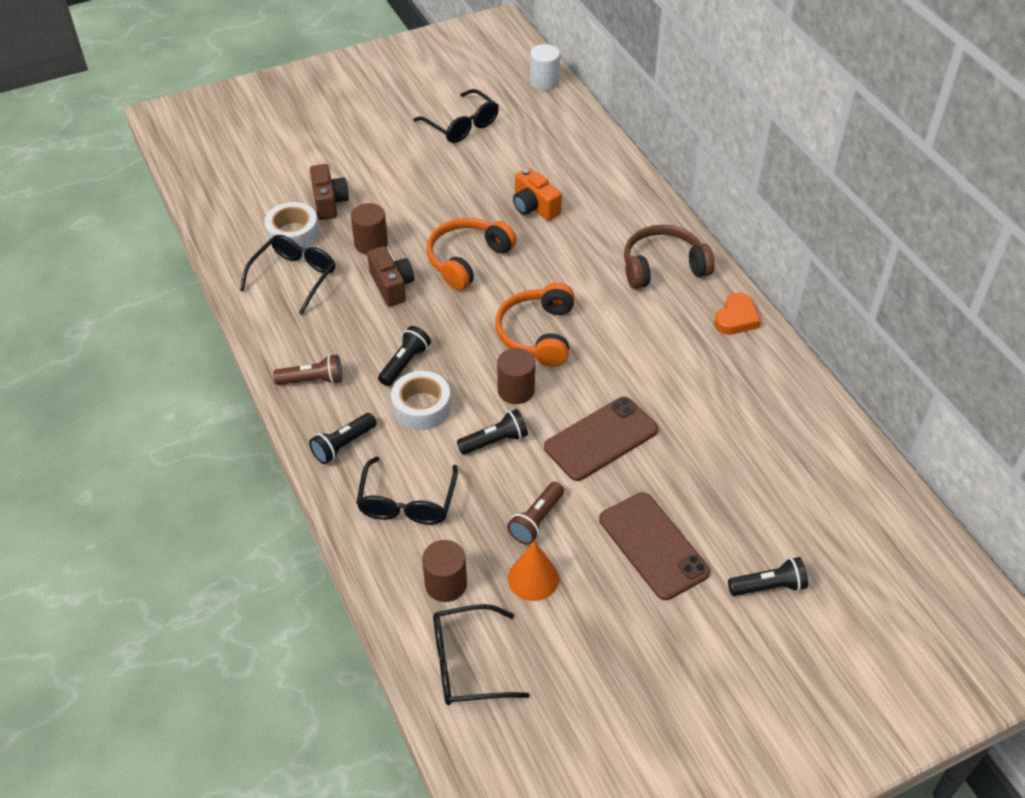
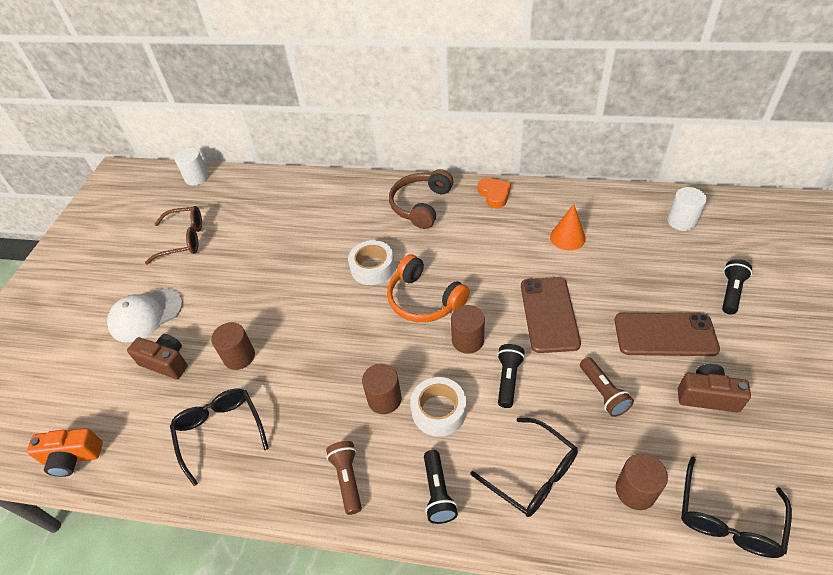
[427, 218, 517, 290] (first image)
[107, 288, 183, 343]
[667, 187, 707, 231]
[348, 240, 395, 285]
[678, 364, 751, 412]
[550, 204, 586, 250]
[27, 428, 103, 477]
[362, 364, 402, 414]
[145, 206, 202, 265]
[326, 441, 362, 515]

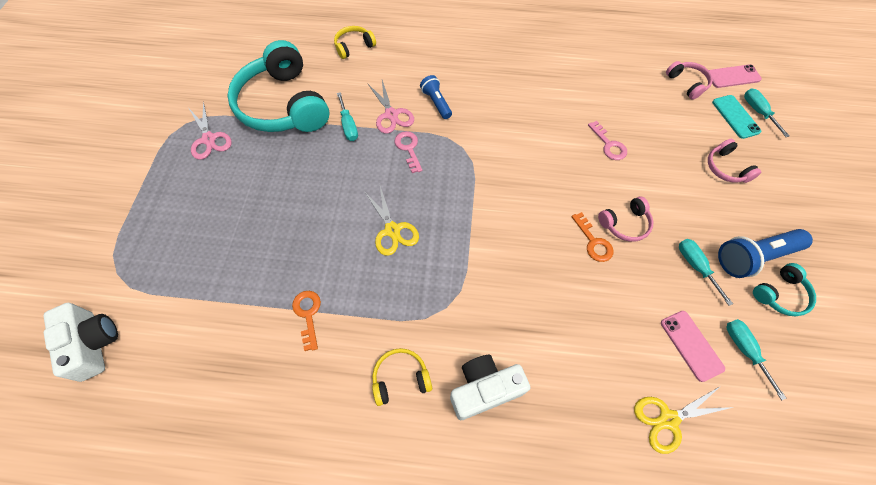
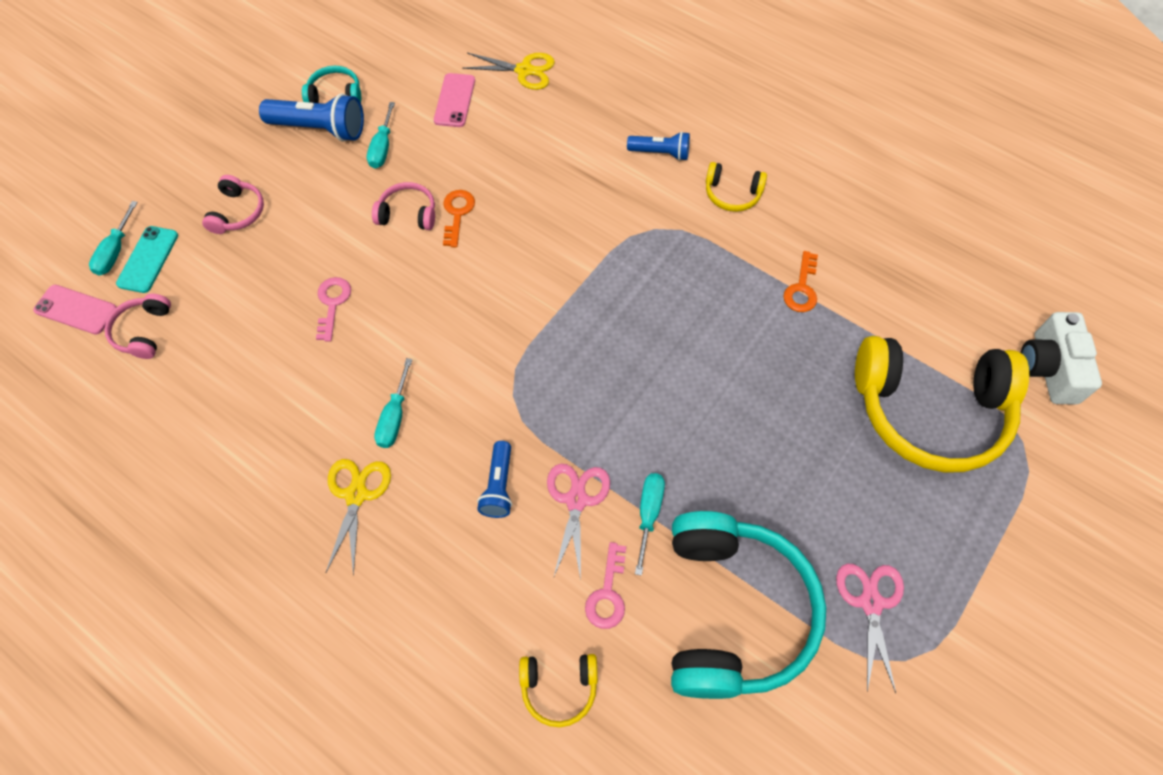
[855, 336, 1029, 472]
[326, 459, 391, 576]
[585, 542, 626, 629]
[374, 358, 412, 448]
[627, 131, 690, 161]

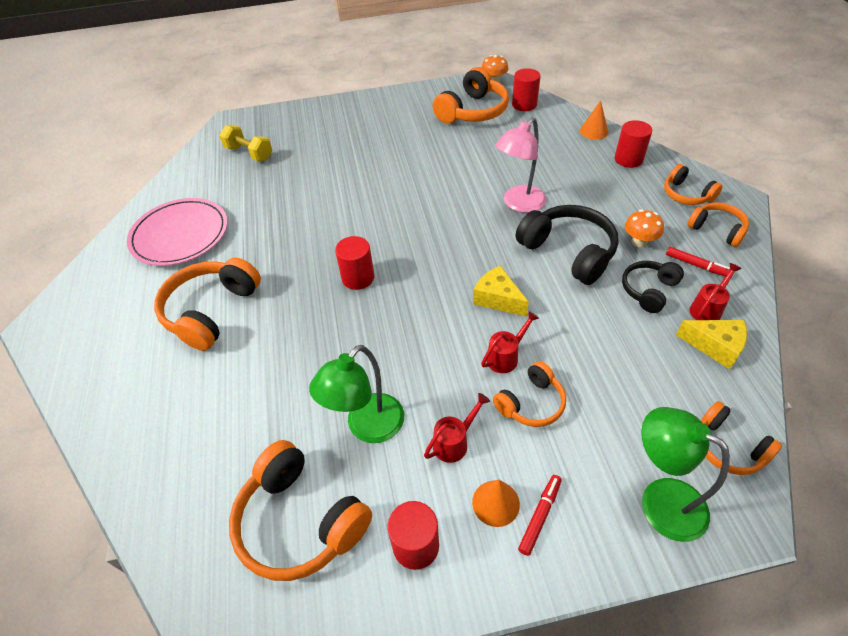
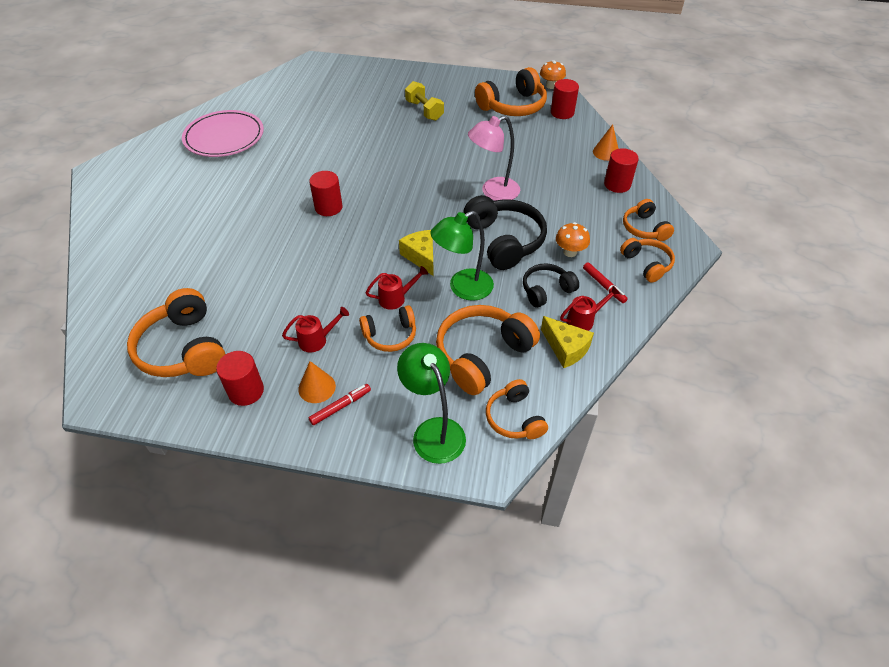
[436, 305, 540, 395]
[405, 81, 444, 121]
[431, 211, 494, 301]

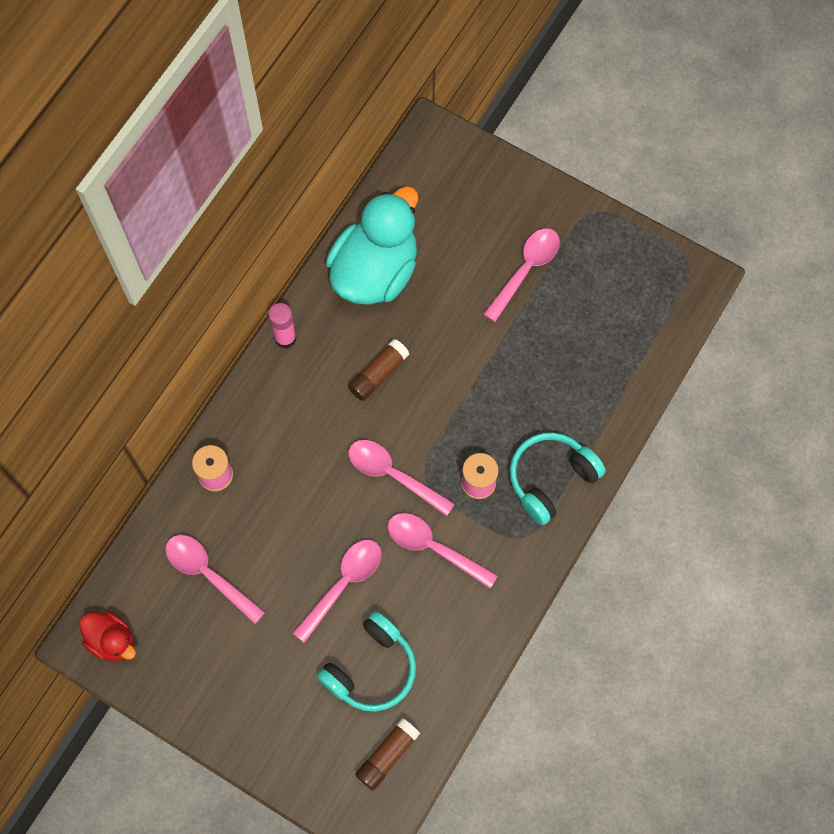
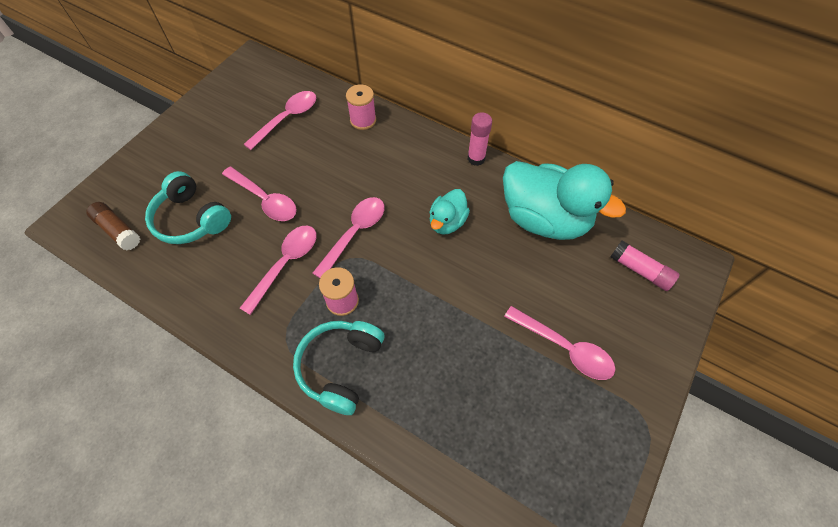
[79, 611, 136, 661] (first image)
[610, 240, 680, 291]
[429, 189, 470, 235]
[293, 321, 384, 415]

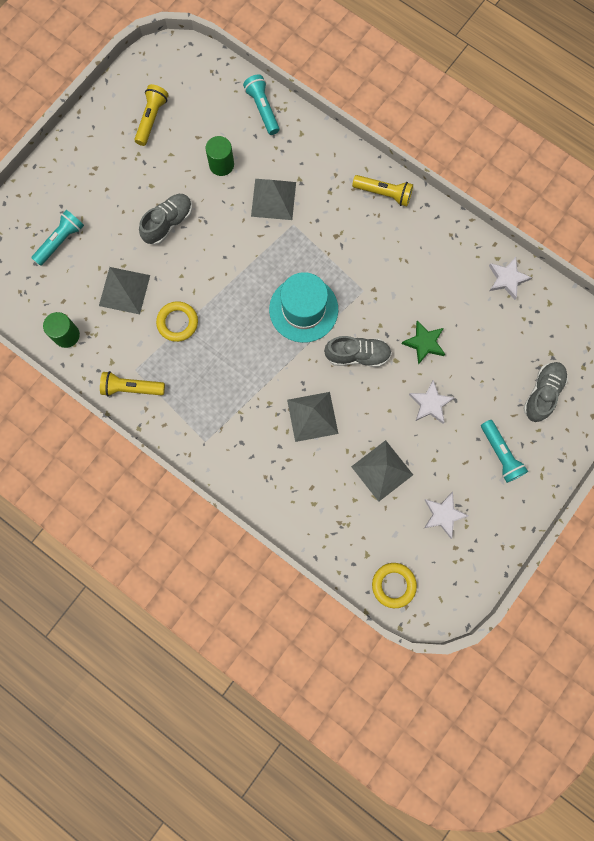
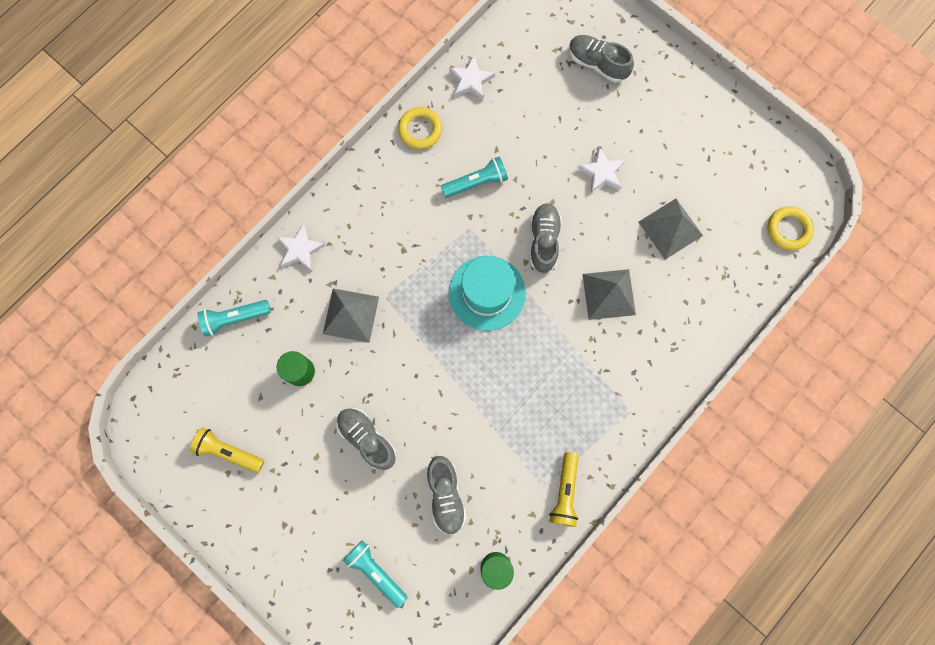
[352, 175, 413, 206] (first image)
[401, 320, 445, 365] (first image)
[398, 107, 442, 149]
[277, 224, 326, 271]
[441, 156, 508, 198]
[427, 456, 467, 535]

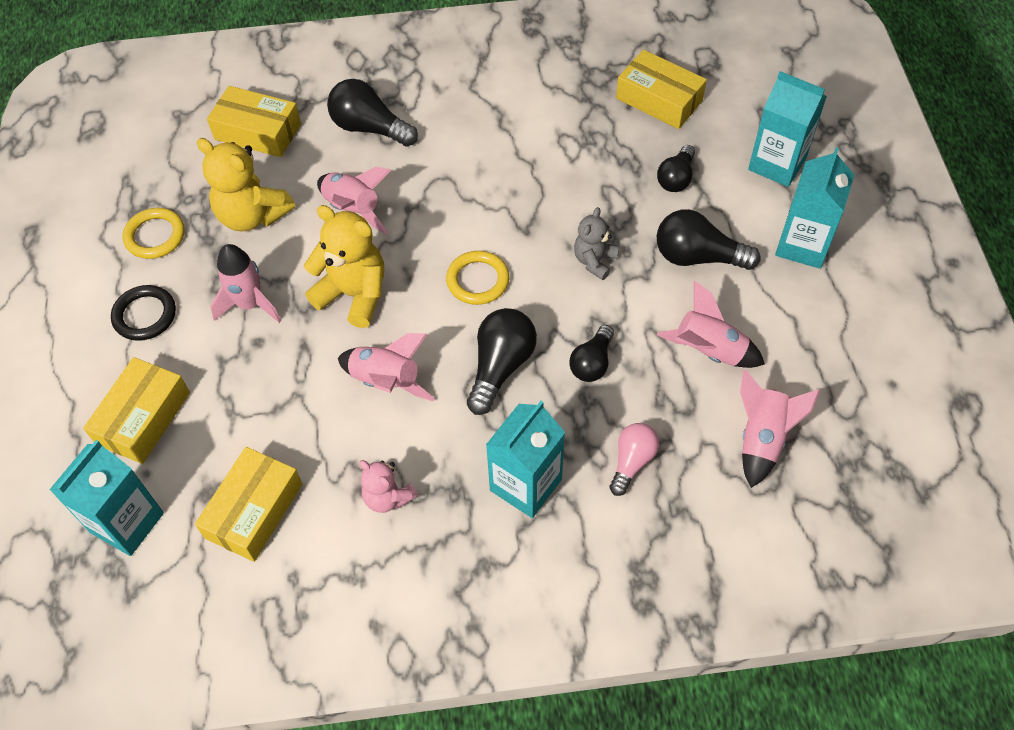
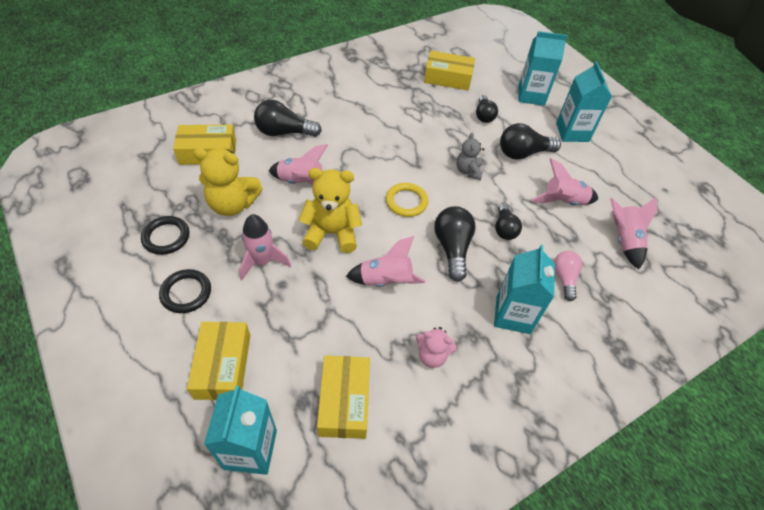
[141, 216, 190, 255]

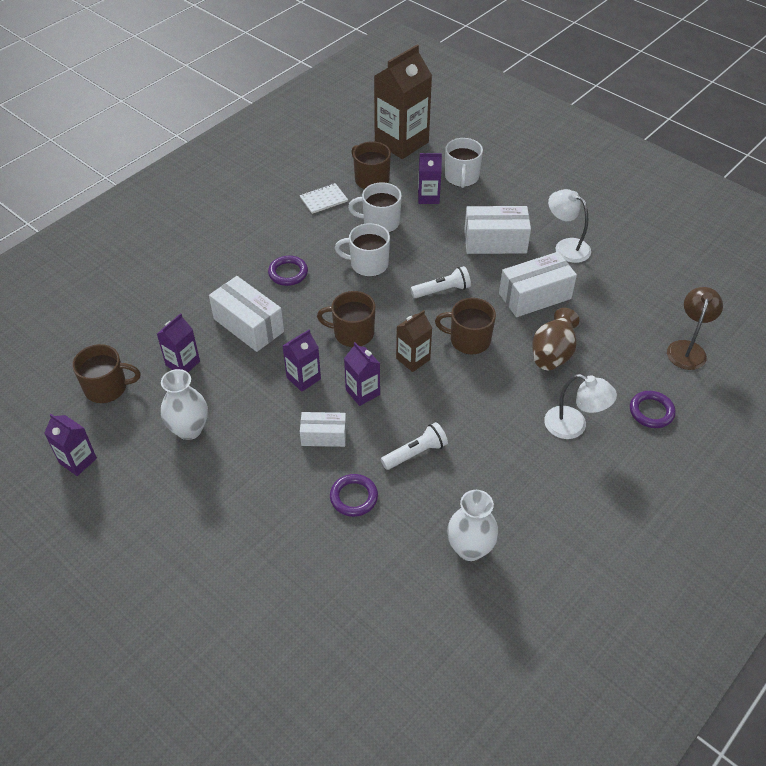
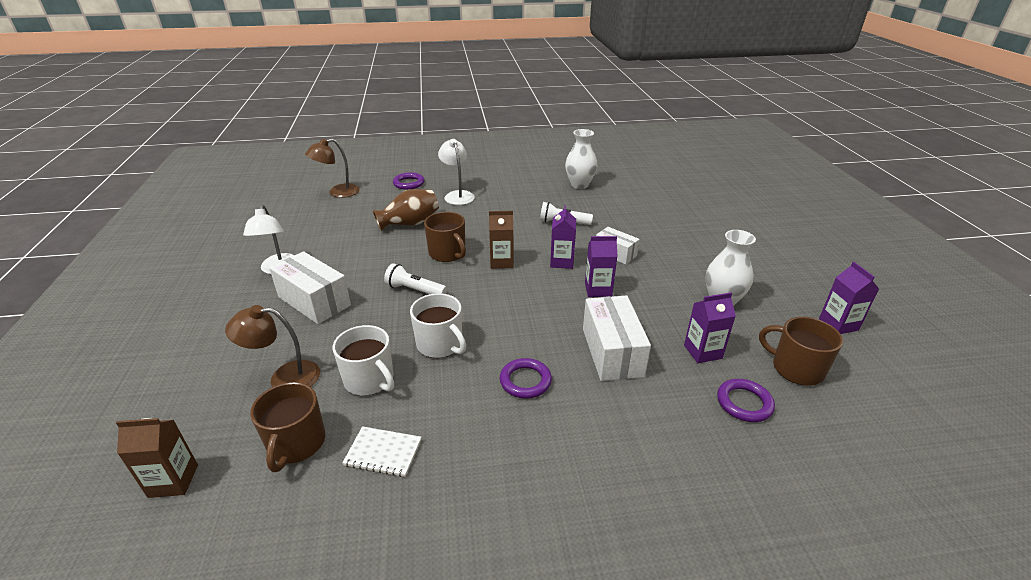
[317, 291, 375, 347] (first image)
[445, 138, 483, 188] (first image)
[499, 252, 577, 317] (first image)
[717, 379, 775, 422]
[225, 305, 320, 387]
[116, 418, 198, 498]

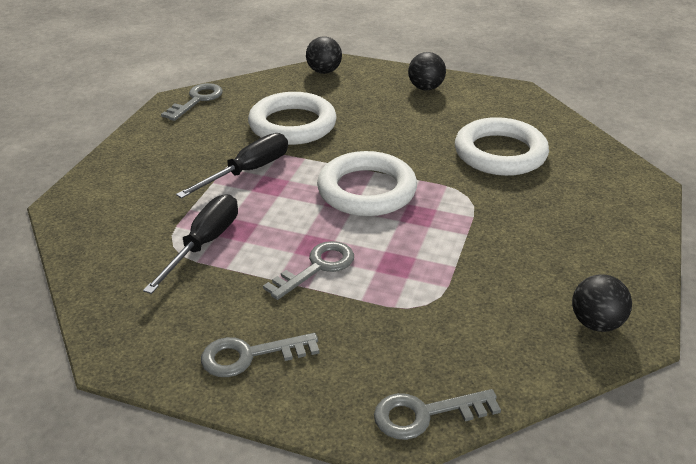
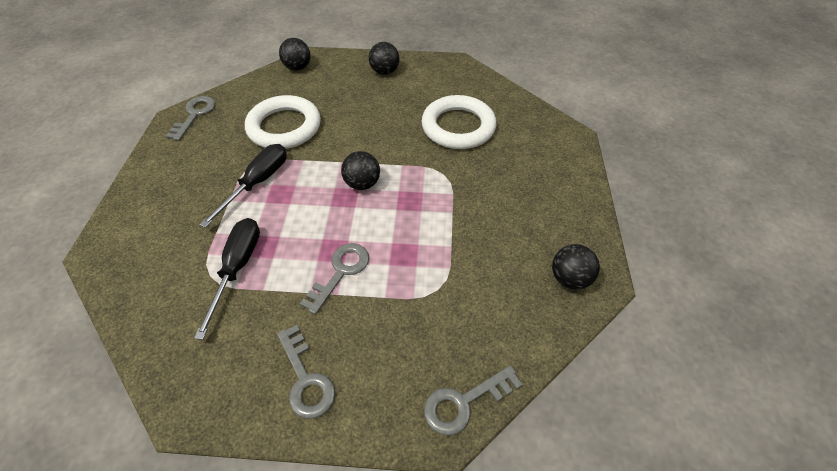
[341, 151, 380, 190]
[277, 325, 335, 419]

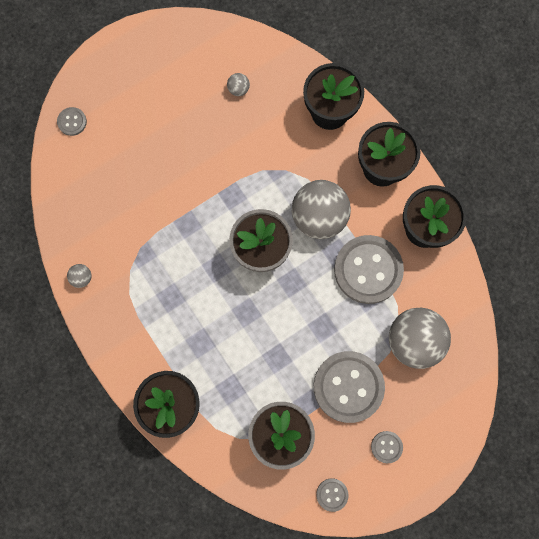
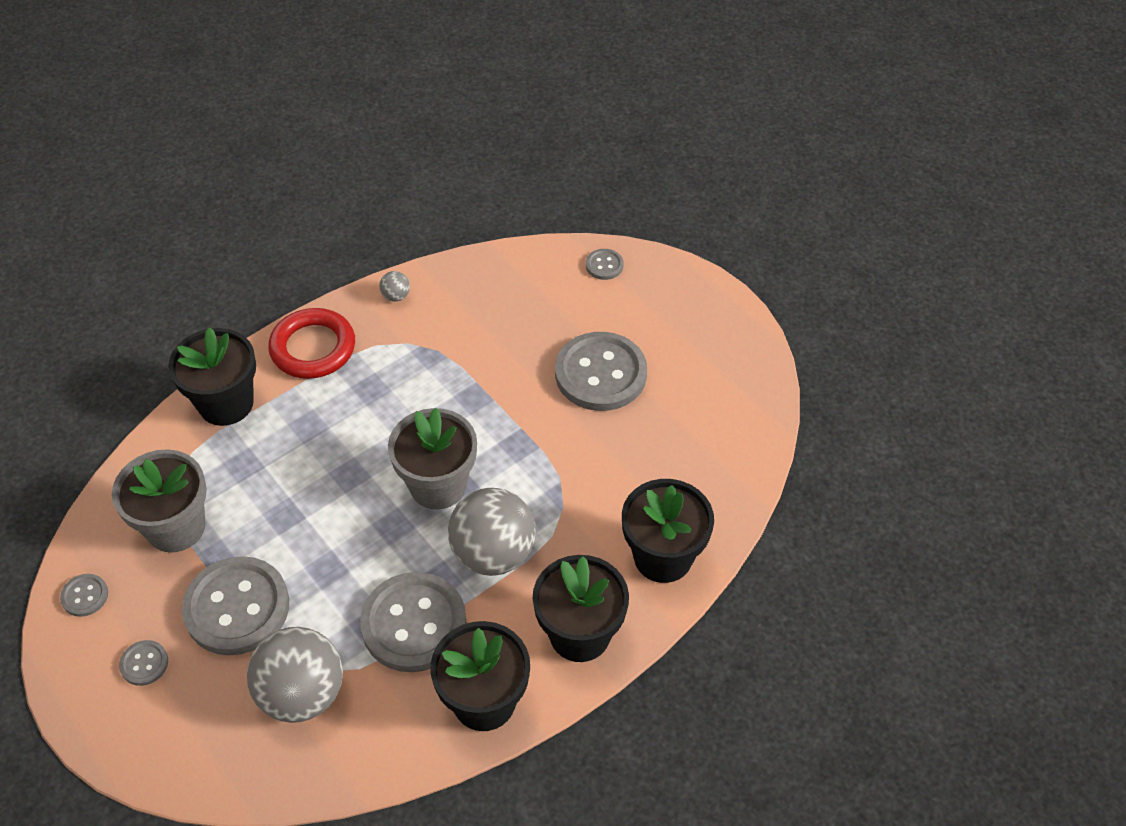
[227, 73, 250, 96] (first image)
[268, 308, 355, 379]
[555, 332, 647, 411]

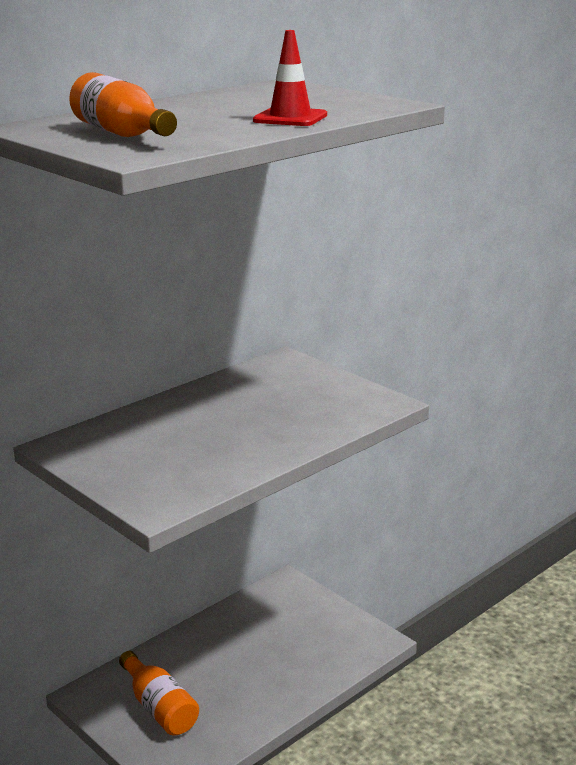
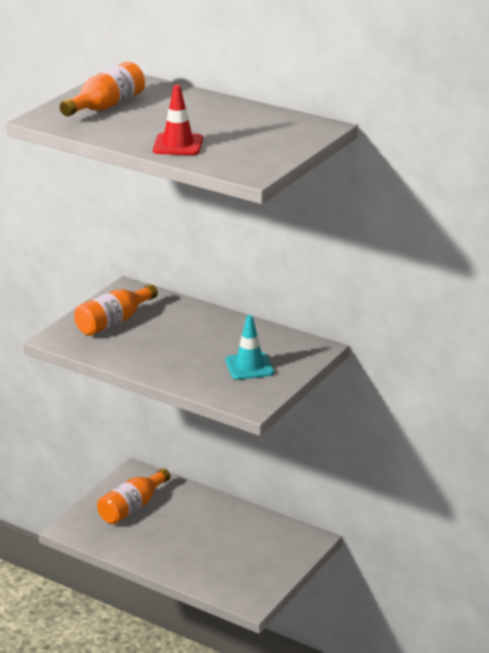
[74, 284, 158, 336]
[225, 315, 274, 380]

